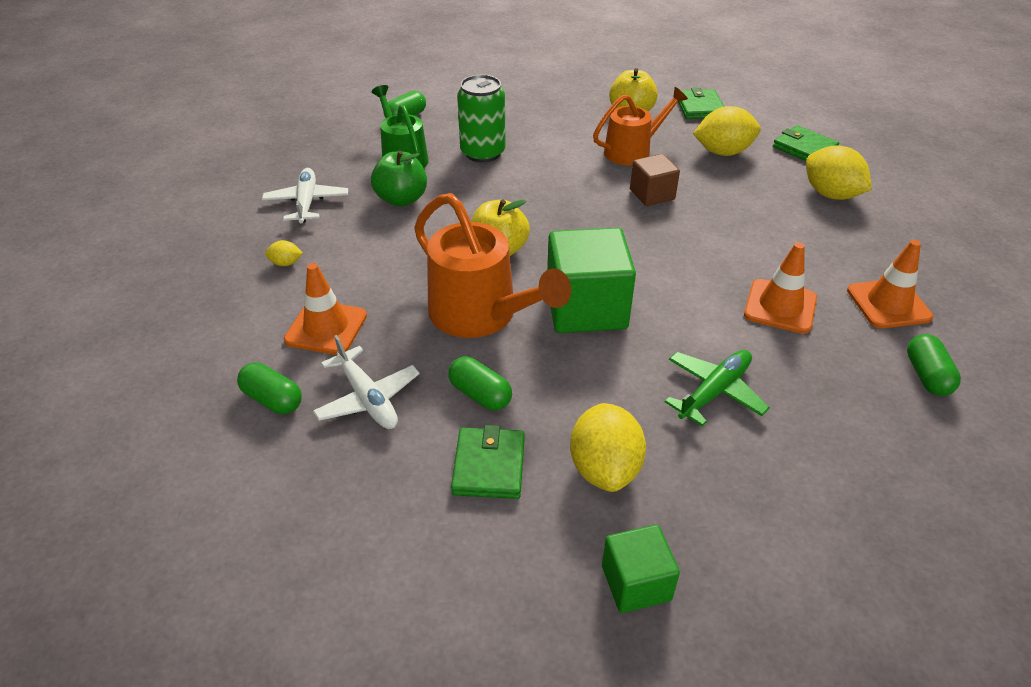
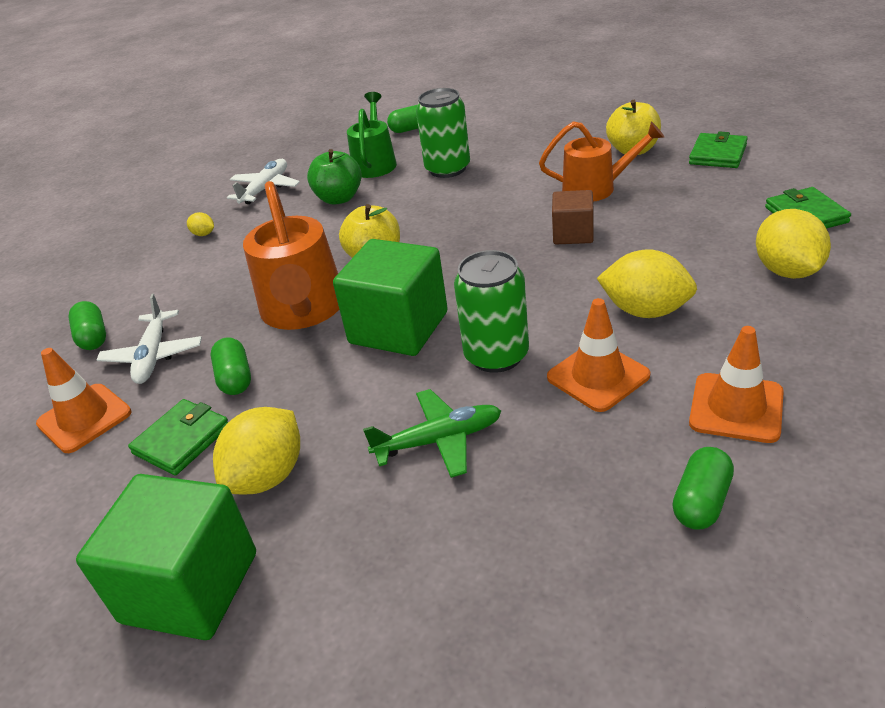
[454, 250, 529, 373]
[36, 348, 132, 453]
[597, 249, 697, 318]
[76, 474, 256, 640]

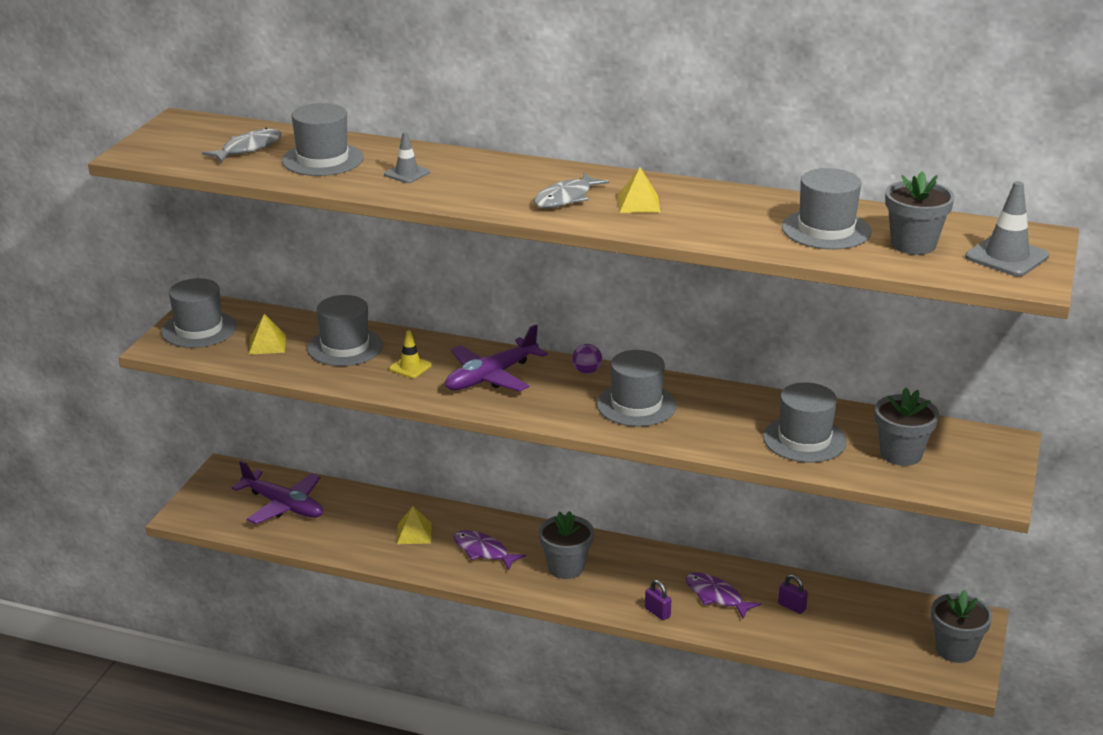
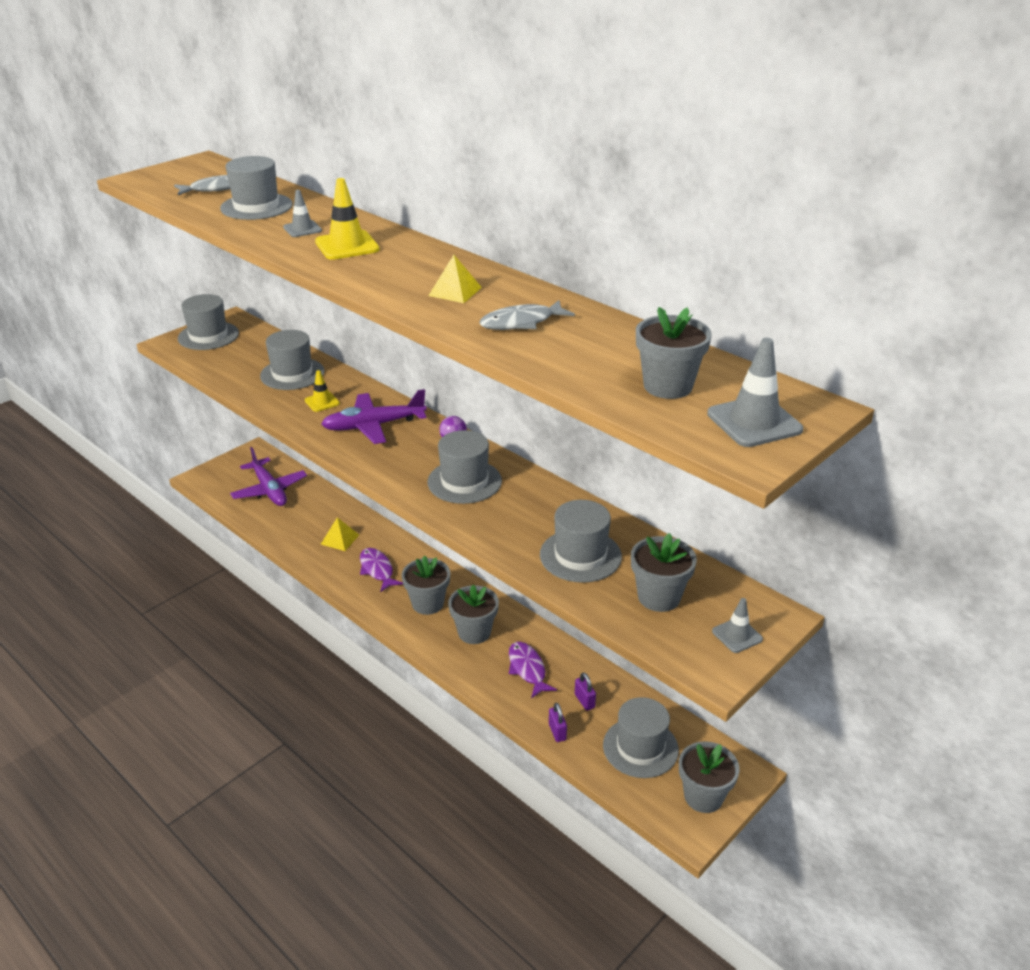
[249, 314, 286, 355] (first image)
[315, 178, 380, 260]
[448, 585, 499, 644]
[712, 598, 763, 653]
[479, 300, 575, 330]
[549, 703, 567, 742]
[603, 697, 679, 778]

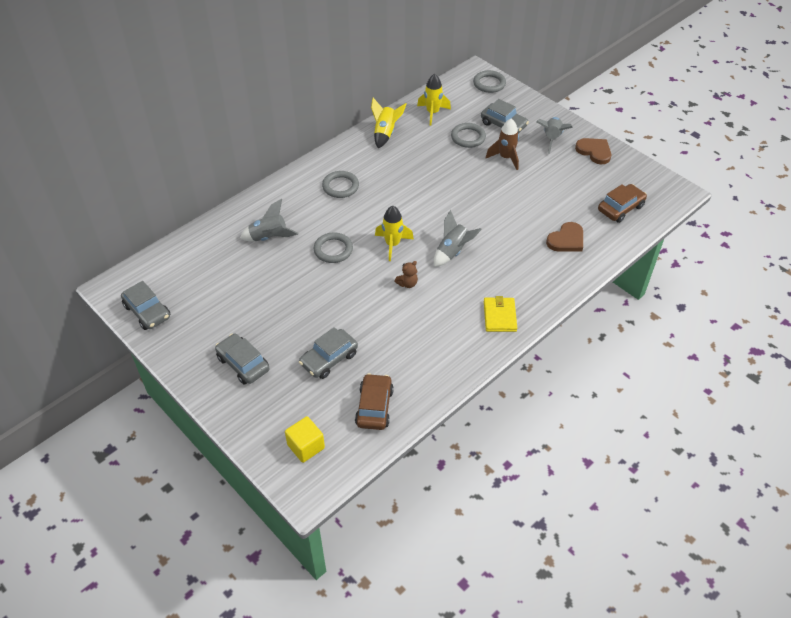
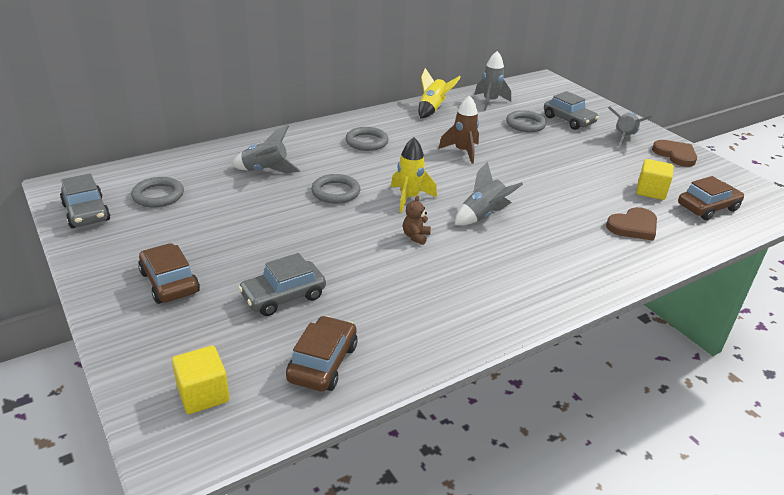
[484, 296, 517, 332] (first image)
[636, 159, 673, 200]
[131, 177, 184, 208]
[438, 95, 479, 164]
[138, 243, 200, 304]
[474, 51, 511, 110]
[403, 196, 431, 245]

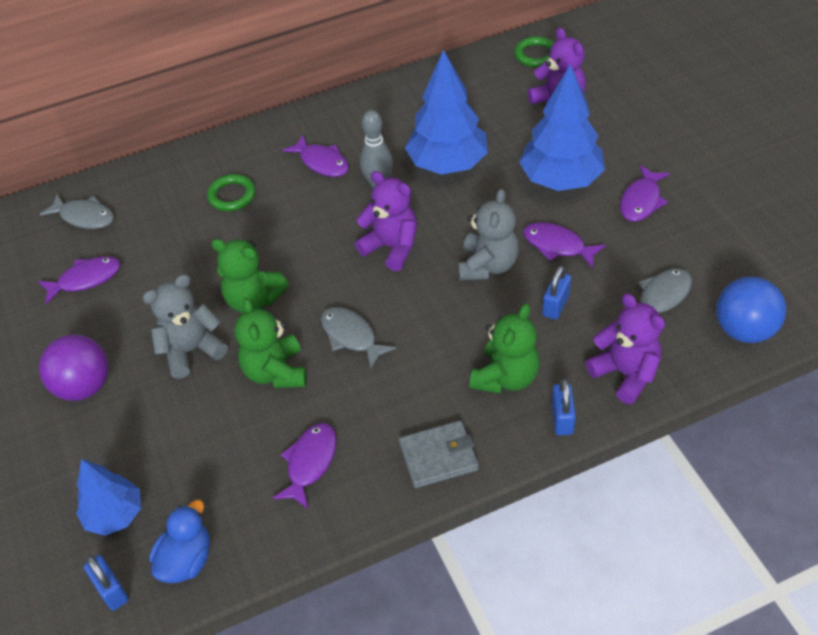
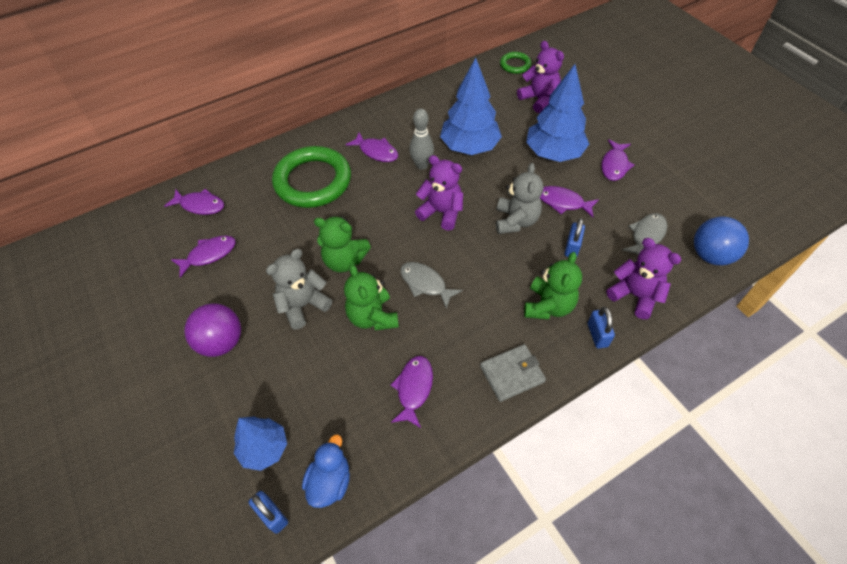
[164, 189, 224, 215]
[272, 146, 351, 208]

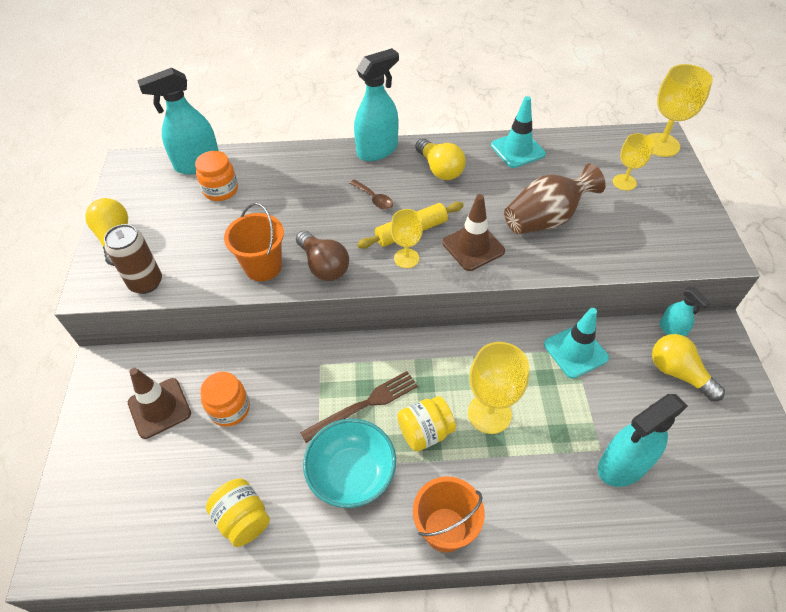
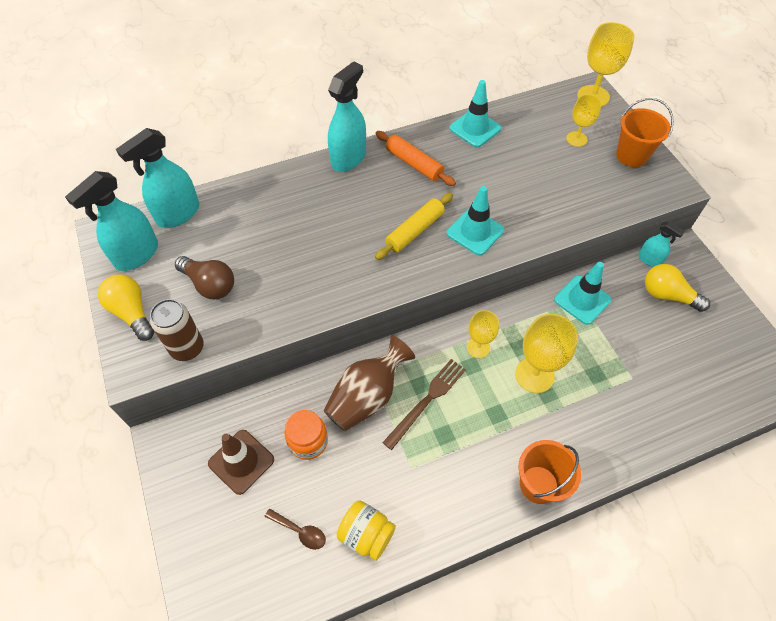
[195, 151, 238, 201] (first image)
[303, 419, 396, 508] (first image)
[397, 396, 456, 452] (first image)
[616, 98, 674, 167]
[175, 256, 234, 299]
[265, 508, 326, 550]
[467, 310, 499, 358]
[324, 336, 415, 431]
[65, 171, 158, 271]
[376, 131, 456, 186]
[447, 186, 504, 255]

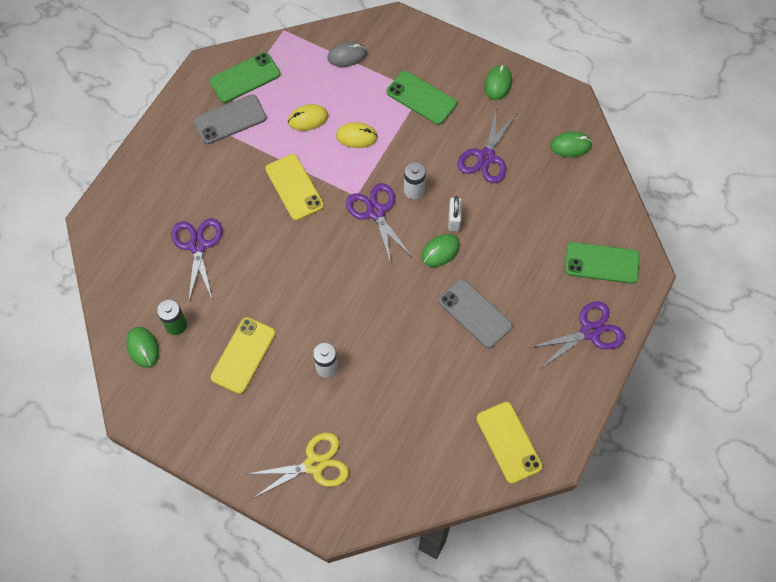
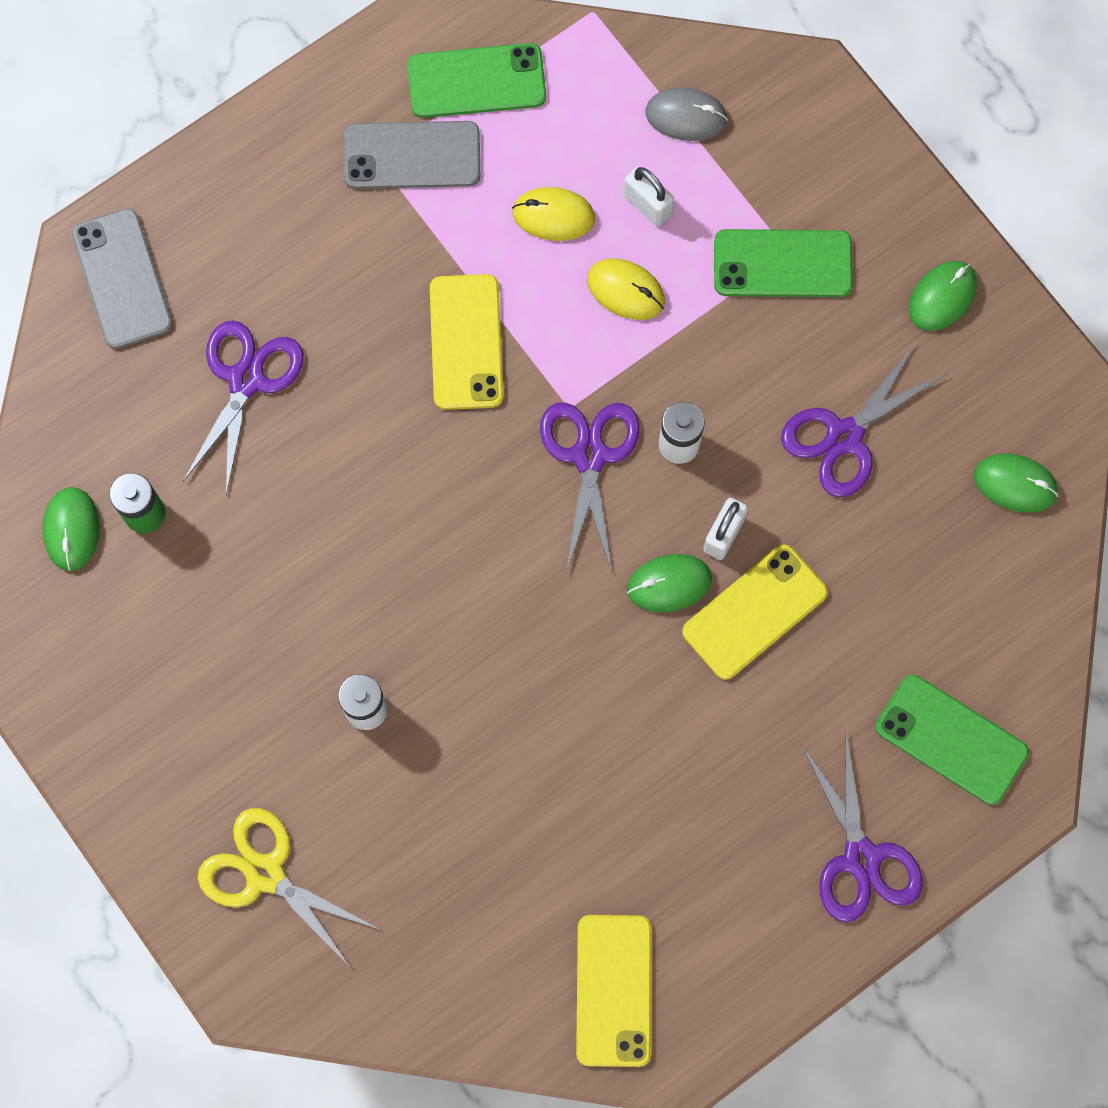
[624, 166, 674, 226]
[682, 544, 828, 680]
[72, 208, 173, 349]
[197, 808, 378, 968]
[714, 229, 853, 297]
[801, 733, 923, 923]

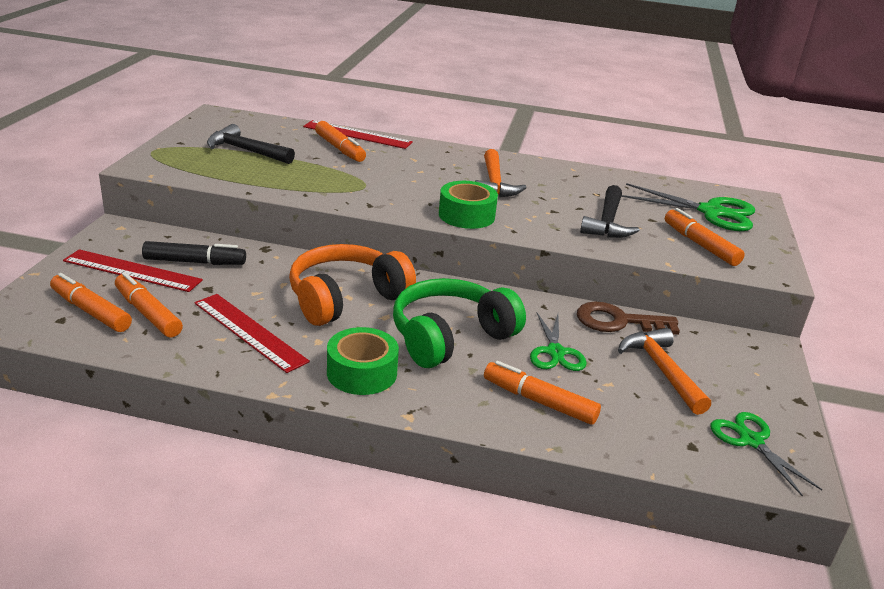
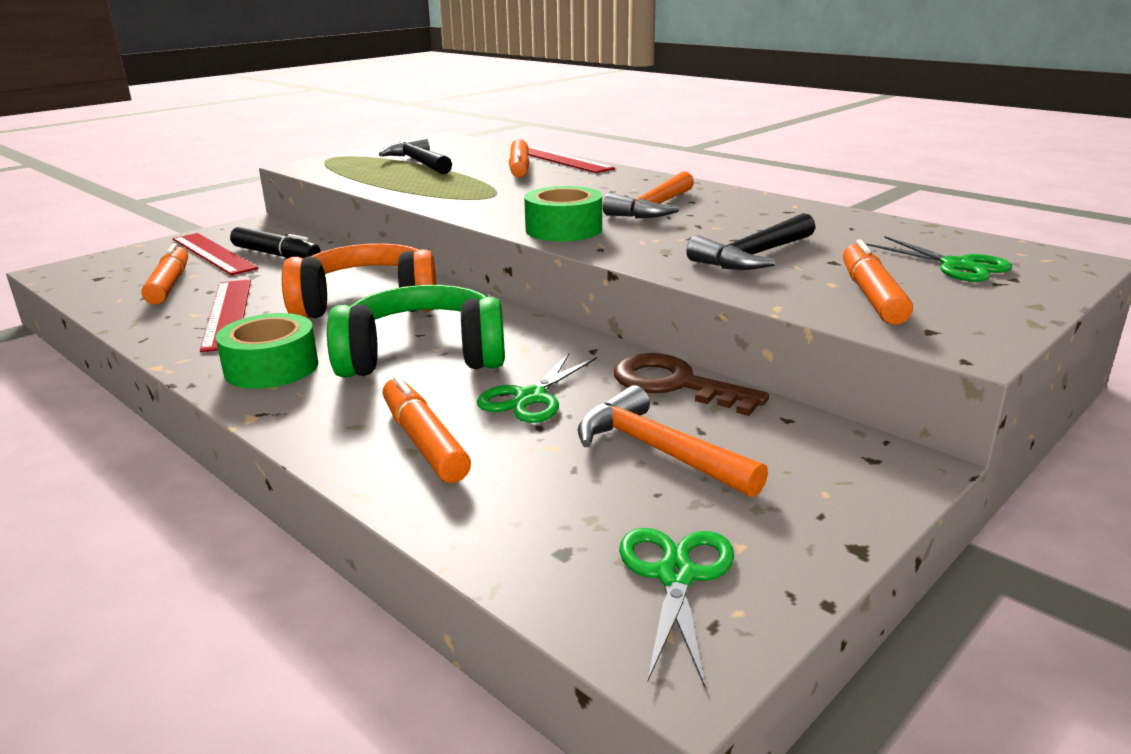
[50, 273, 132, 332] (first image)
[577, 385, 768, 498]
[866, 236, 1012, 282]

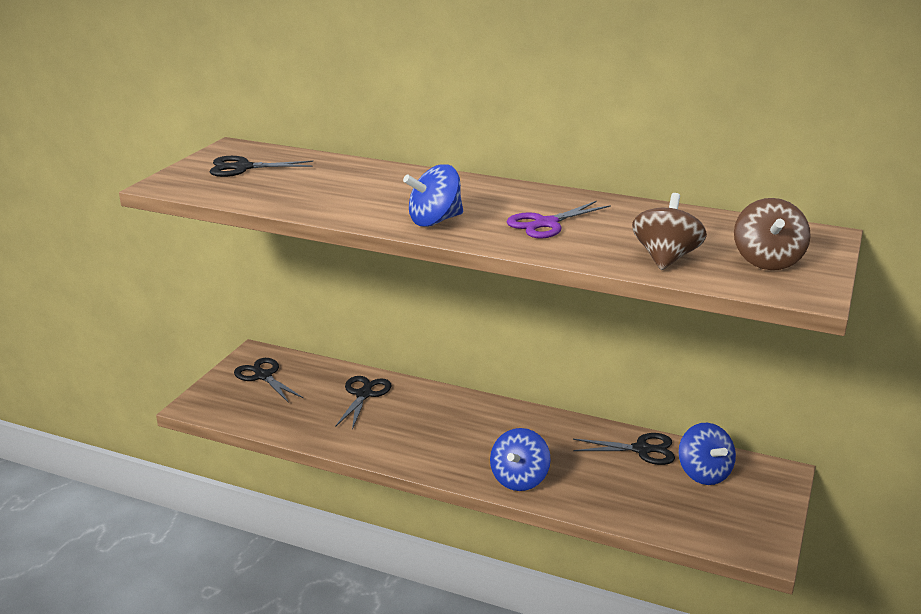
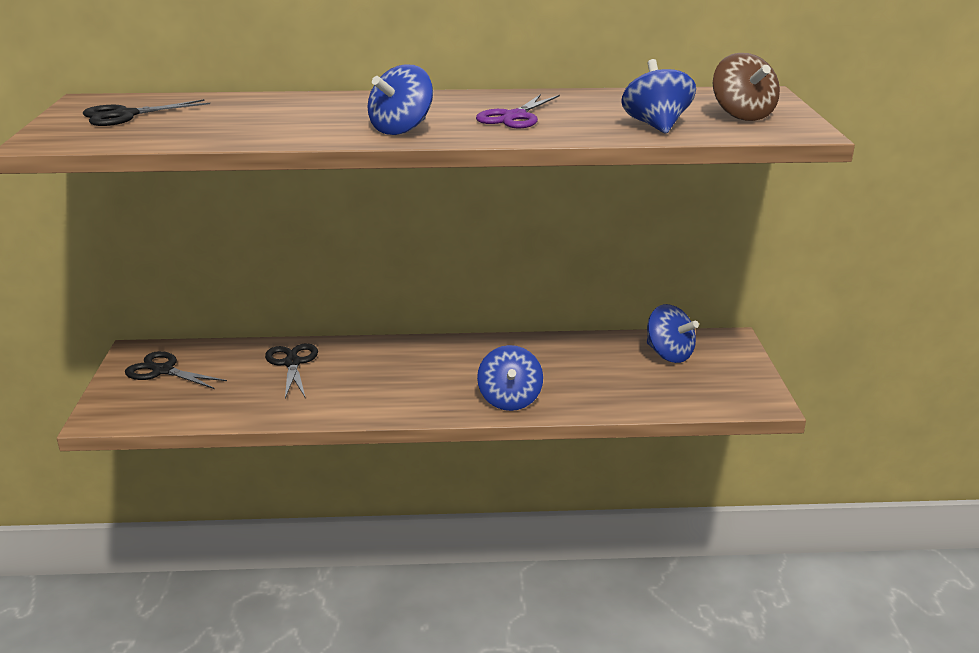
[573, 433, 675, 465] (first image)
[621, 59, 696, 134]

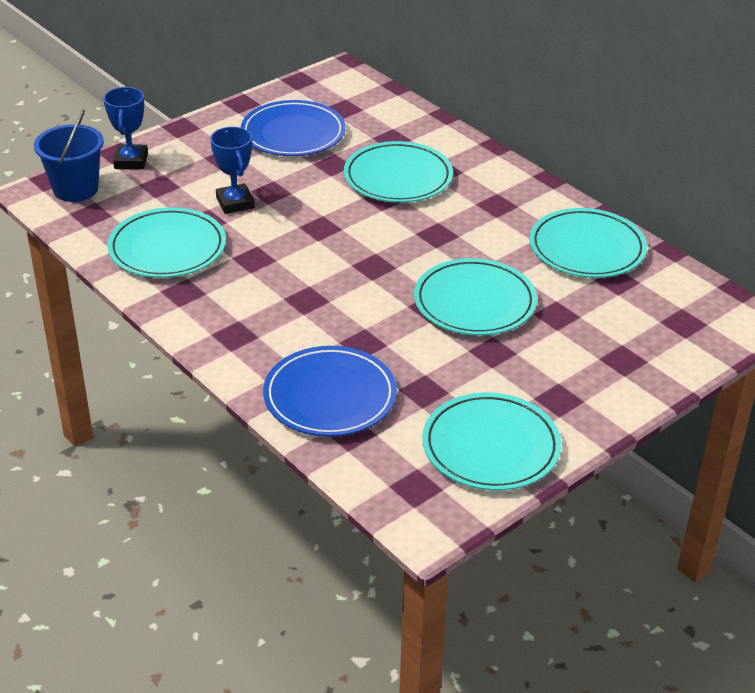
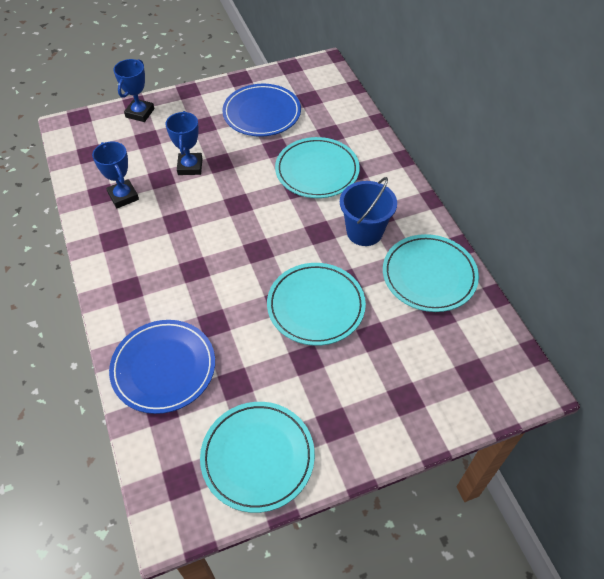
[340, 177, 397, 246]
[92, 142, 139, 208]

